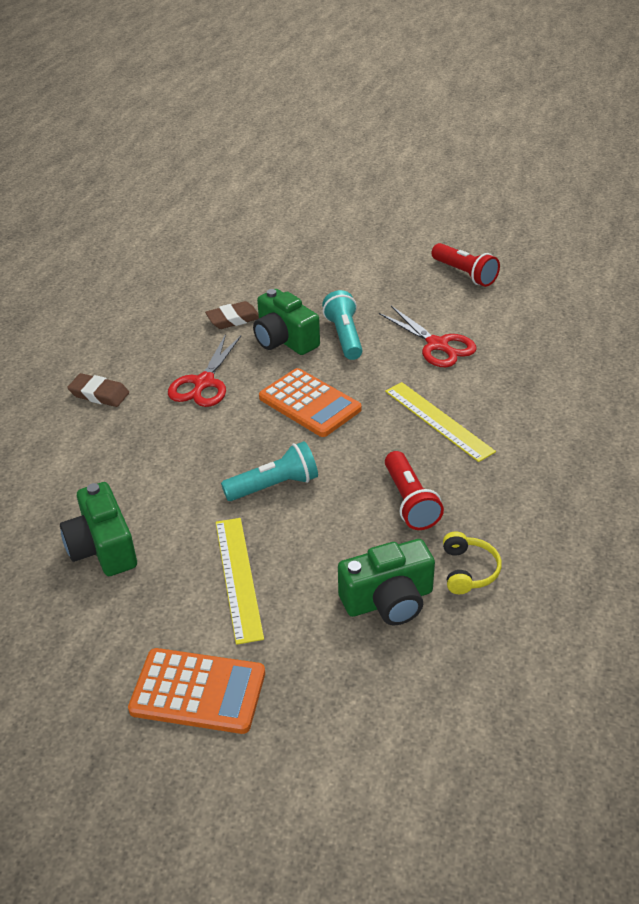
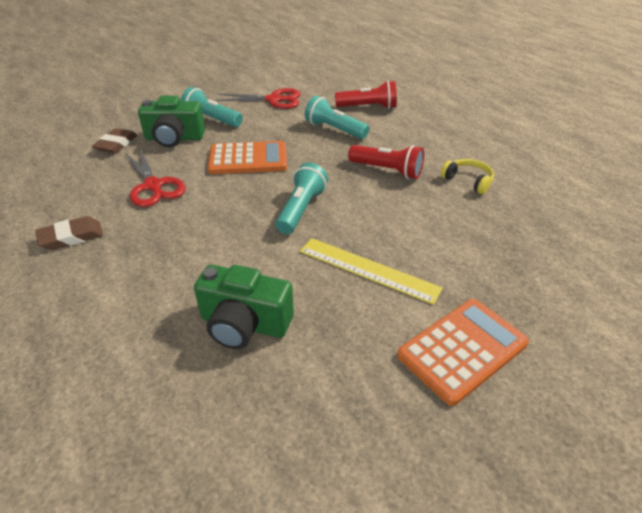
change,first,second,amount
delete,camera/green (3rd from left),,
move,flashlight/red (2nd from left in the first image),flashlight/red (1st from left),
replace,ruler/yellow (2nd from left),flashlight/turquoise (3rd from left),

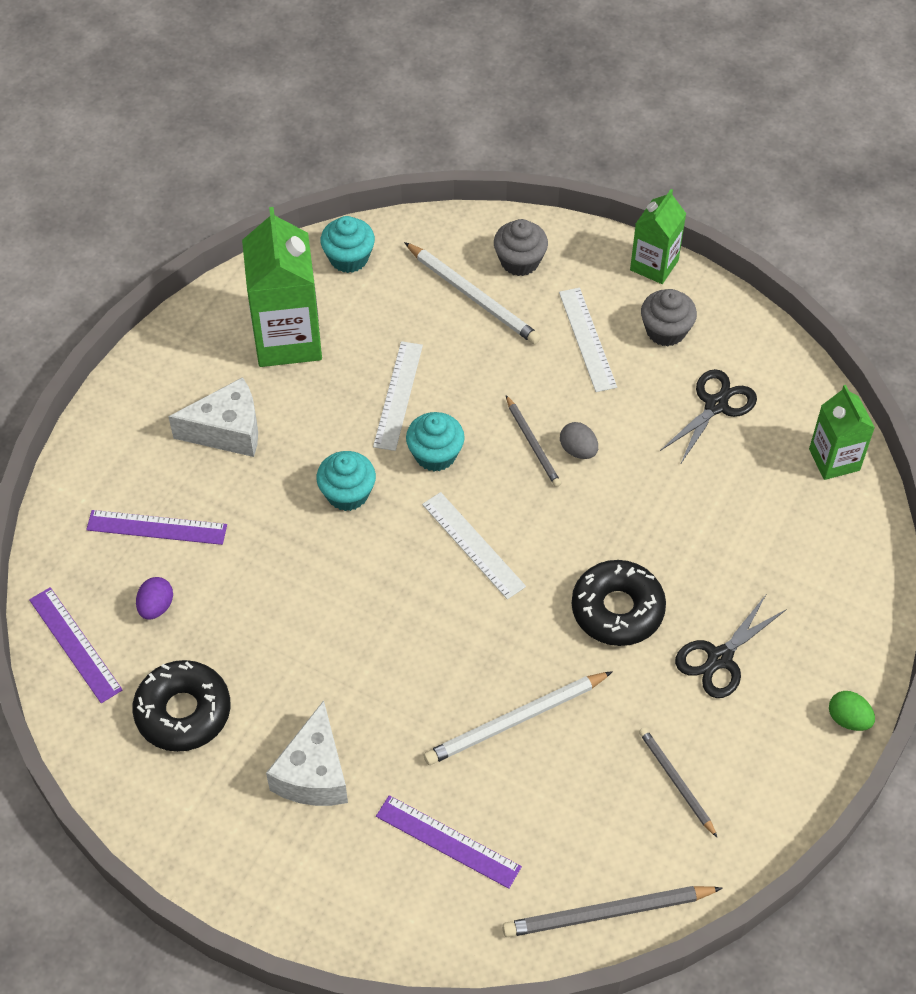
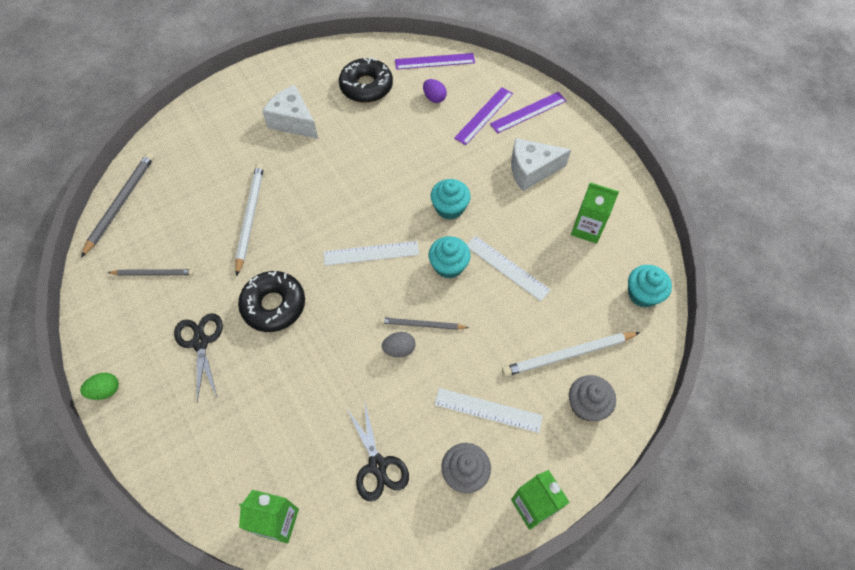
change,first,second,amount
move,ruler/purple (3rd from left),,
rotate,cheese/white (1st from left in the first image),cheese/white (2nd from left),60 degrees clockwise
resize,carton/green (1st from left in the first image),carton/green (3rd from left),x0.60

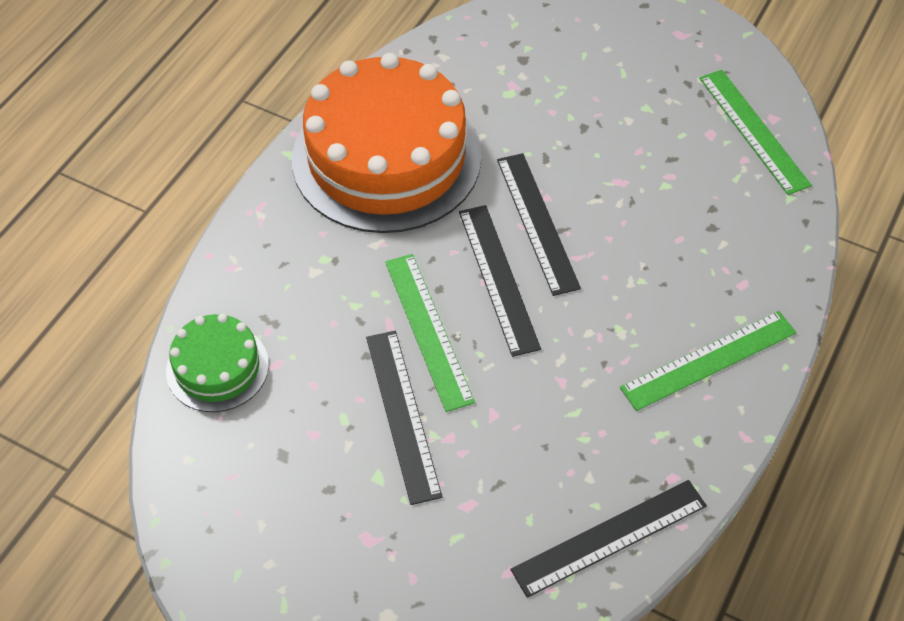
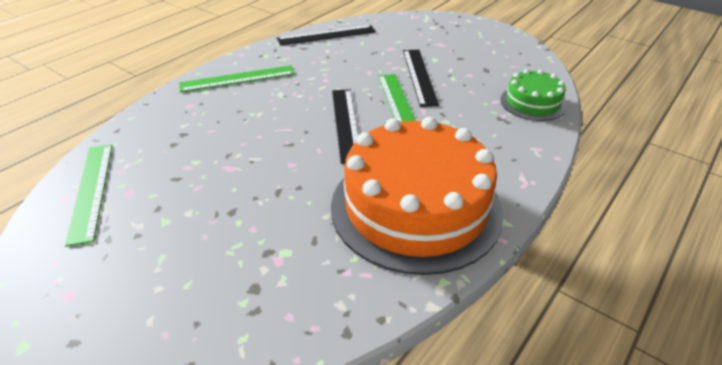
change,first,second,amount
delete,ruler/black (3rd from left),,

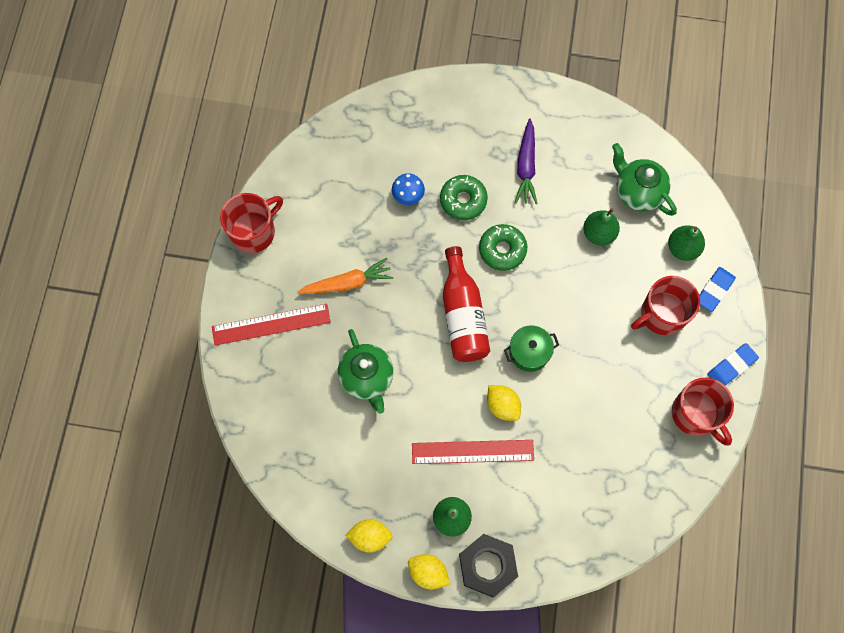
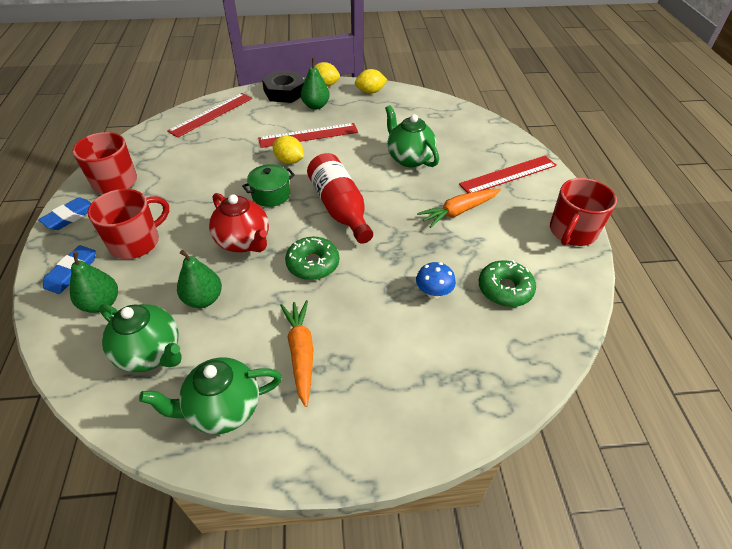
change,first,second,amount
insert,,teapot/green (2nd from left),
insert,,ruler/red (1st from left),
insert,,teapot/red,
move,donut/green (1st from left in the first image),donut/green (2nd from left),
recolor,carrot/purple,carrot/orange (1st from left),

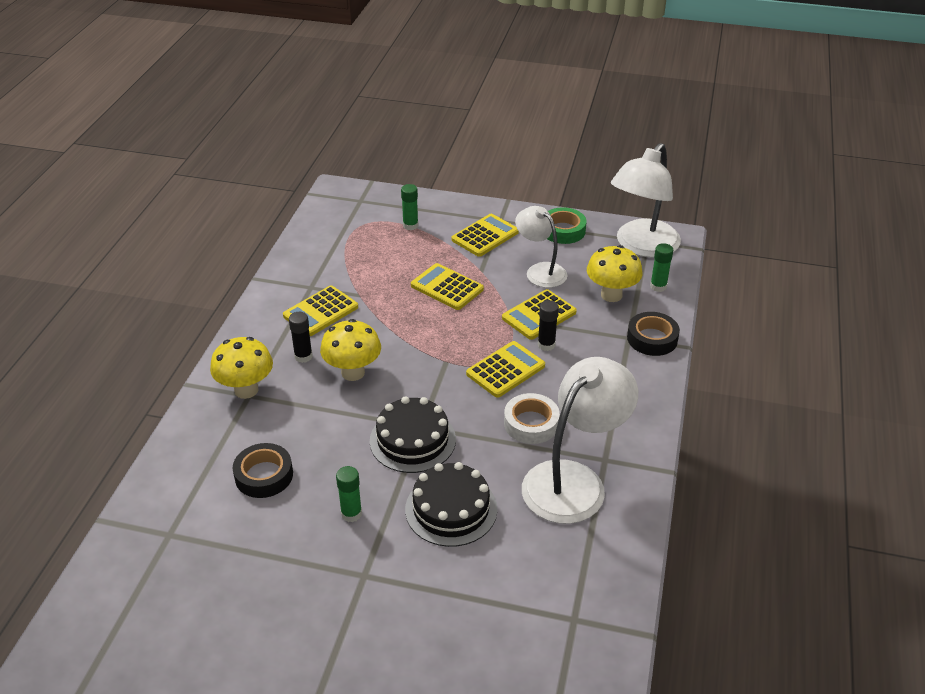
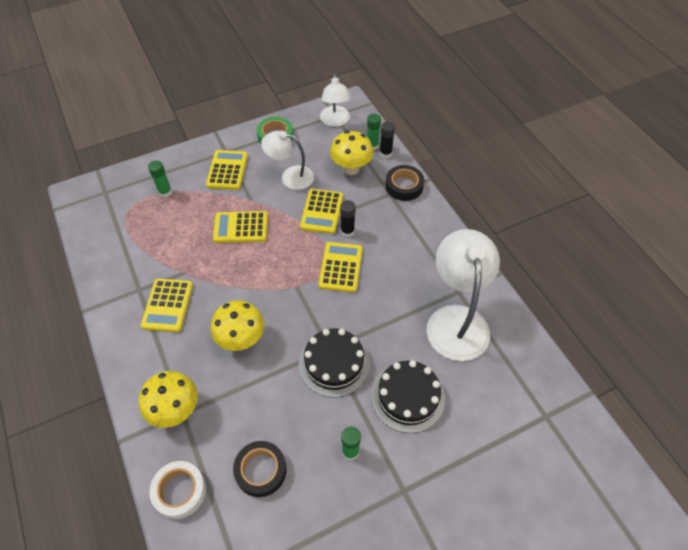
change,first,second,amount
move,glue stick/black (1st from left in the first image),glue stick/black (2nd from left),
move,tape/white,,
resize,lamp/white (3rd from left in the first image),lamp/white (2nd from left),x0.61

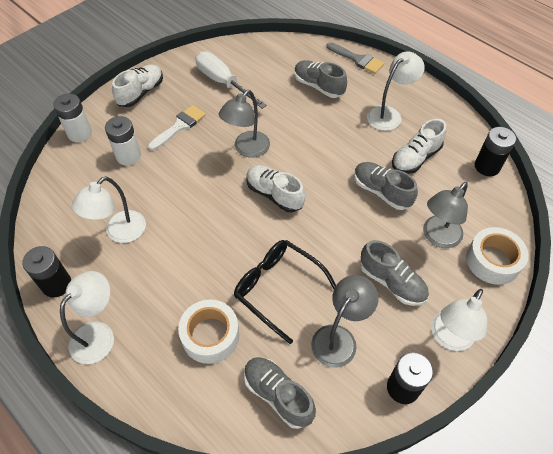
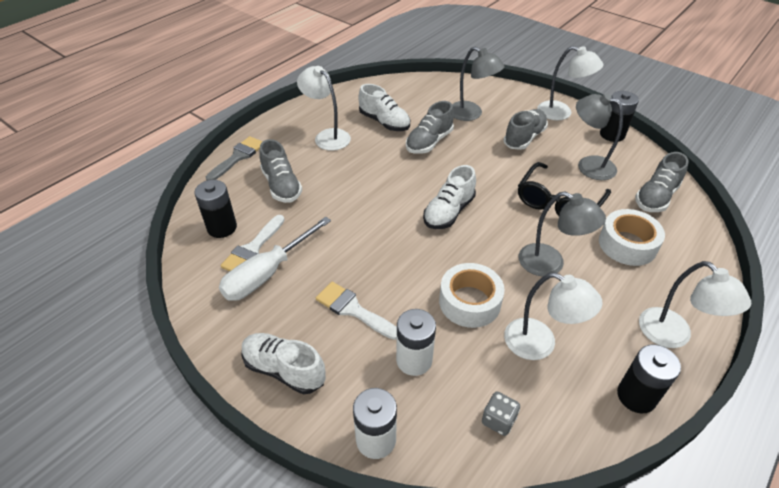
change,first,second,amount
insert,,brush/white (1st from left),
insert,,dice/grey,
move,lamp/grey (1st from left in the first image),lamp/grey (2nd from left),
move,tape/white (2nd from left in the first image),tape/white (1st from left),
move,battery/black (3rd from left in the first image),battery/black (1st from left),
rotate,lamp/white (1st from left in the first image),lamp/white (4th from left),150 degrees counterclockwise
rotate,shoe/grey (2nd from left in the first image),shoe/grey (1st from left),60 degrees counterclockwise

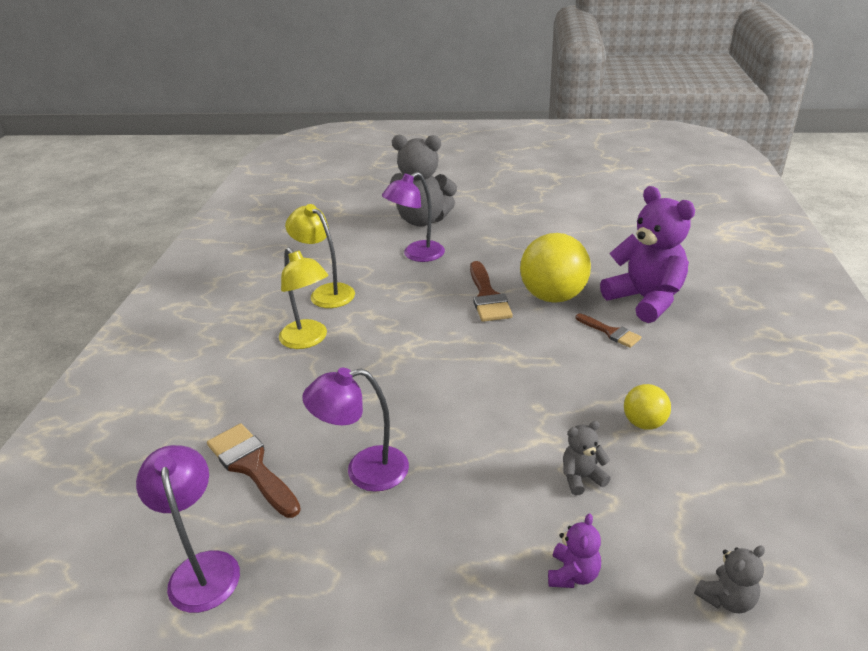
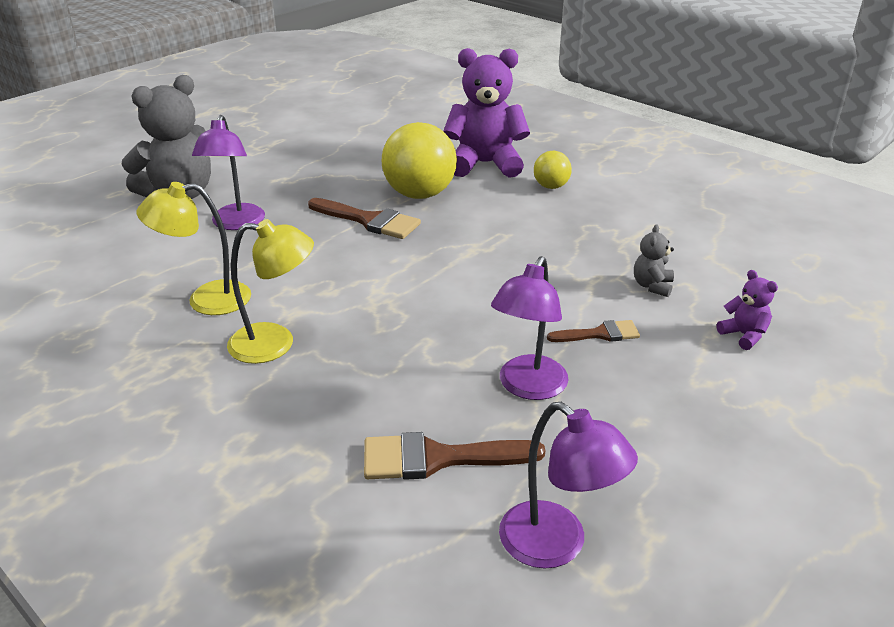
change,first,second,amount
delete,teddy bear/grey (3rd from left),,
move,brush/brown (3rd from left),,
move,ball/yellow (2nd from left),,
rotate,lamp/purple (1st from left in the first image),lamp/purple (3rd from left),150 degrees counterclockwise

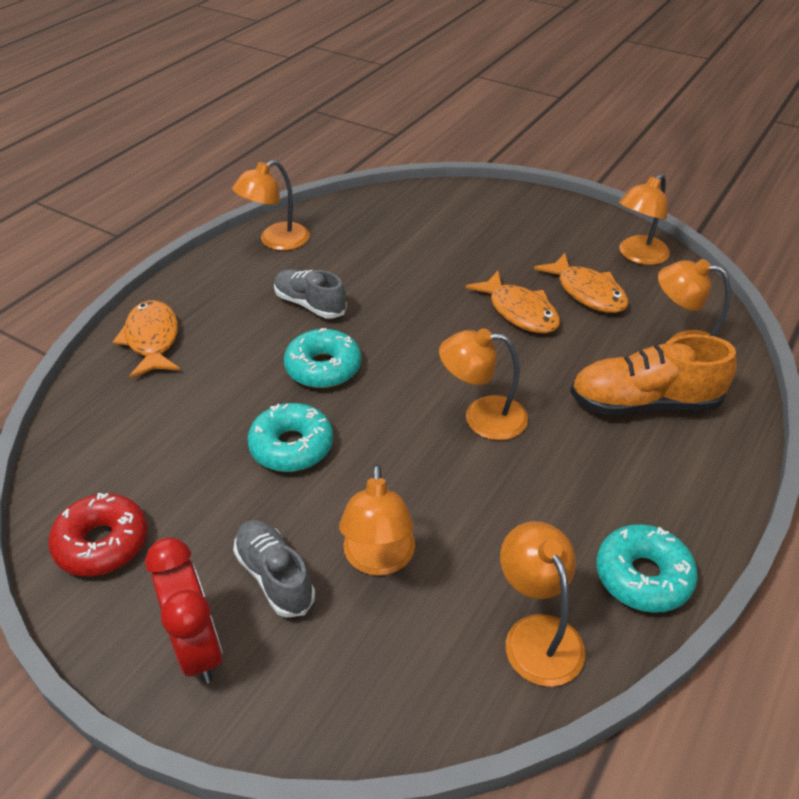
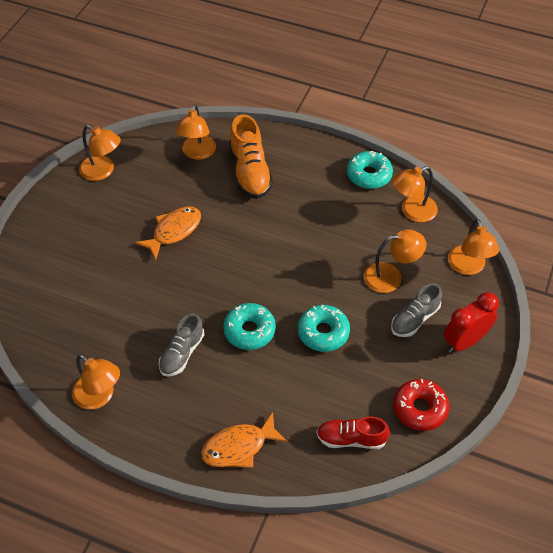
change,first,second,amount
delete,fish/orange (3rd from left),,
insert,,shoe/red,
move,lamp/orange (3rd from left in the first image),lamp/orange (6th from left),

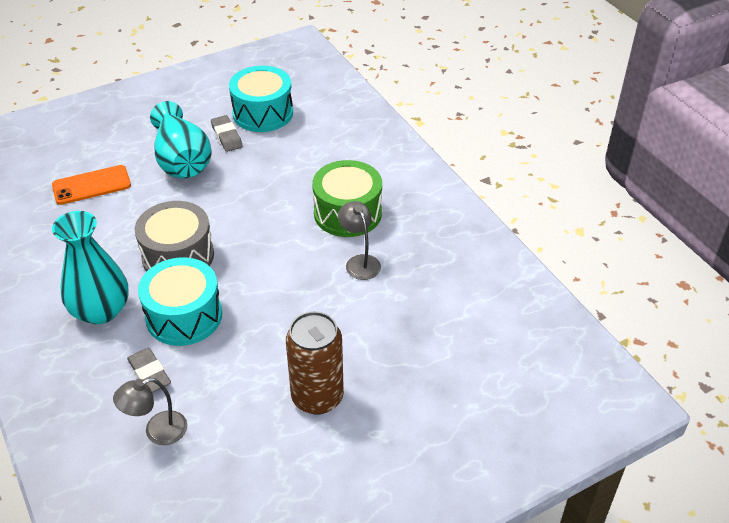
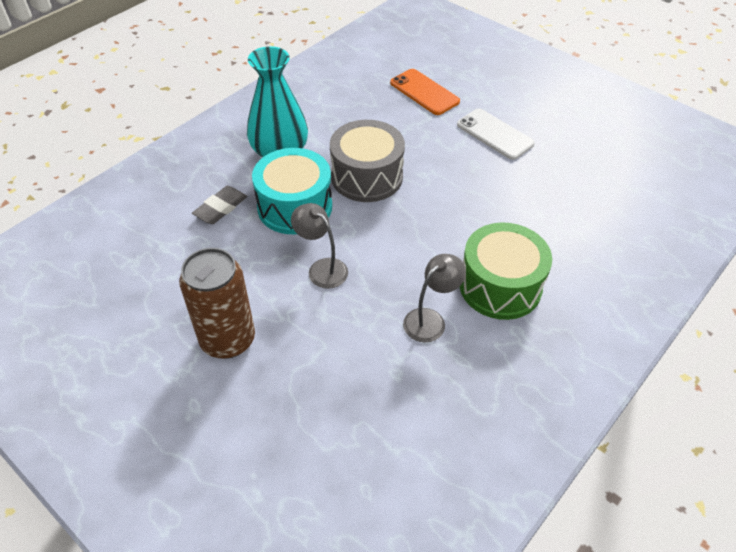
change,first,second,amount
delete,eraser/grey (2nd from left),,
delete,drum/turquoise (2nd from left),,
move,lamp/grey (1st from left),,
replace,vase/turquoise (2nd from left),phone/white,

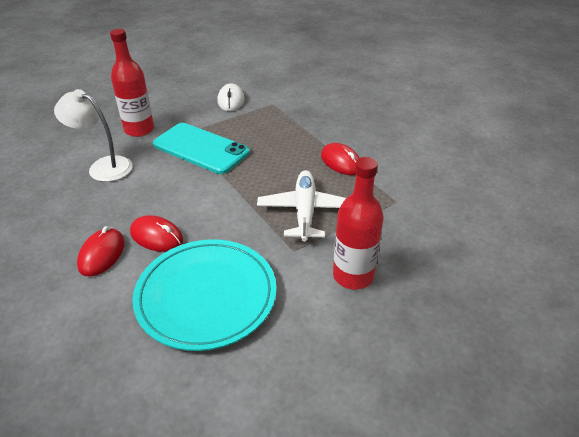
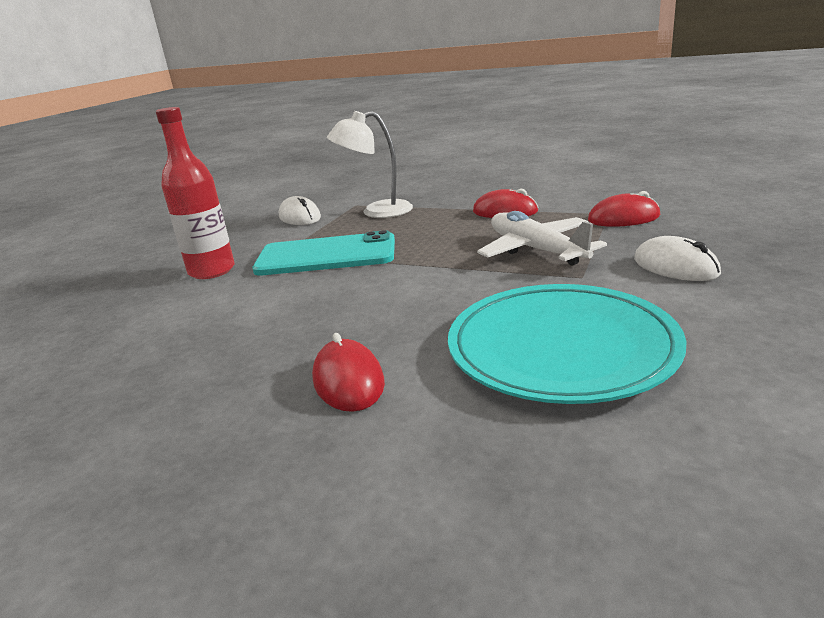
change,first,second,amount
move,lamp/white,,
move,mouse/red (2nd from left in the first image),mouse/red (3rd from left),
replace,bottle/red (2nd from left),mouse/white (2nd from left),

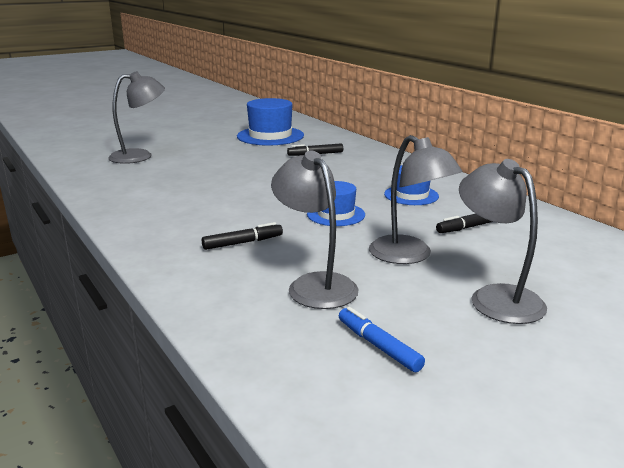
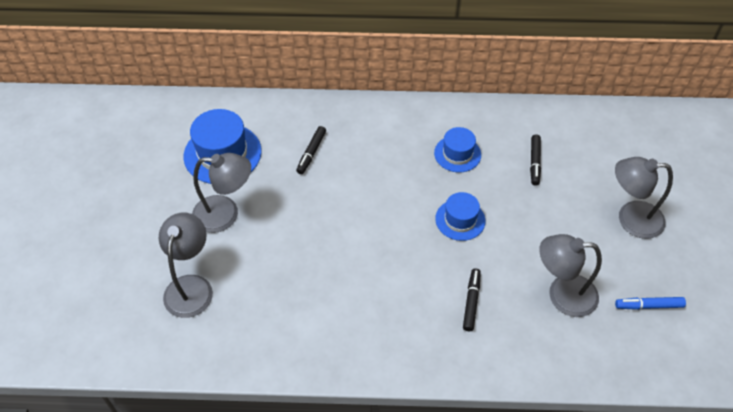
change,first,second,amount
move,lamp/grey (3rd from left in the first image),lamp/grey (2nd from left),

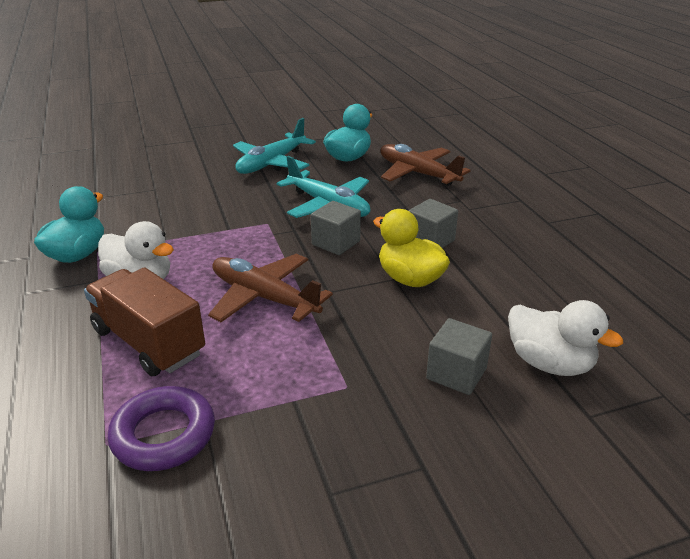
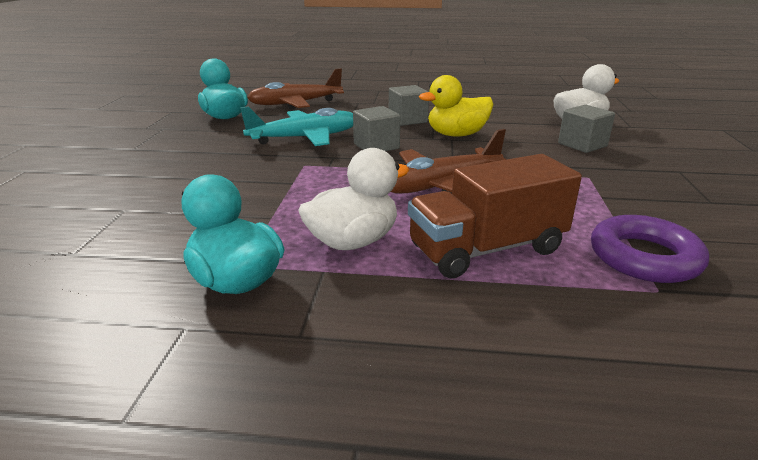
change,first,second,amount
delete,plane/turquoise (1st from left),,

